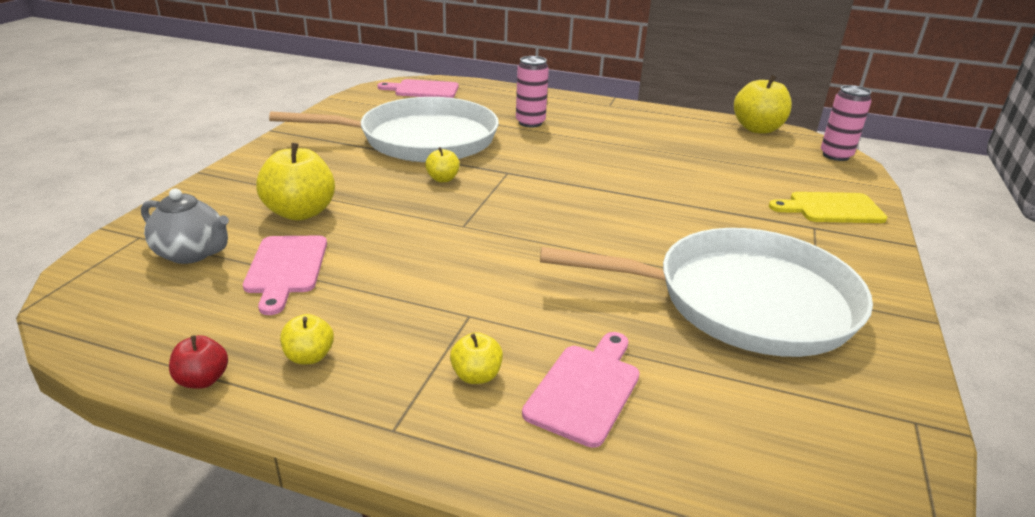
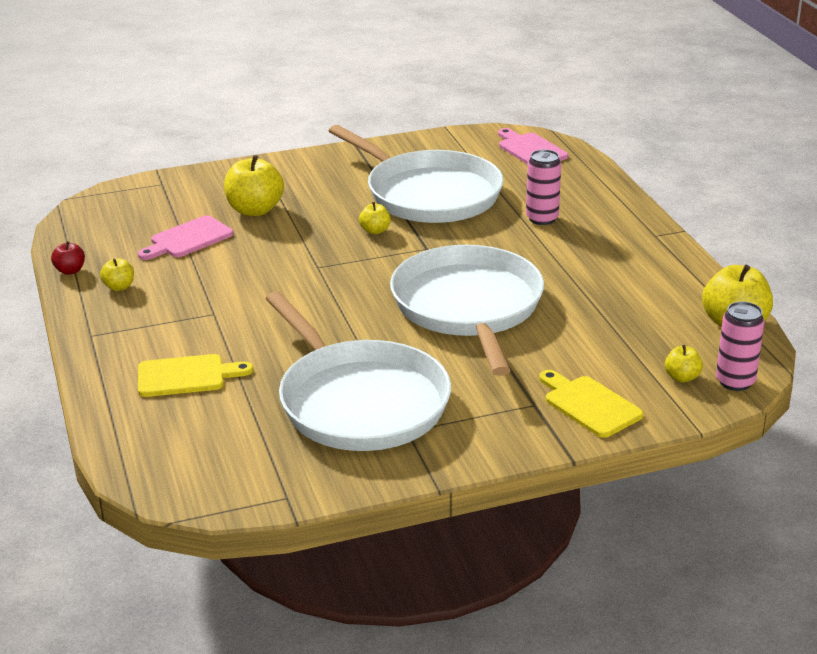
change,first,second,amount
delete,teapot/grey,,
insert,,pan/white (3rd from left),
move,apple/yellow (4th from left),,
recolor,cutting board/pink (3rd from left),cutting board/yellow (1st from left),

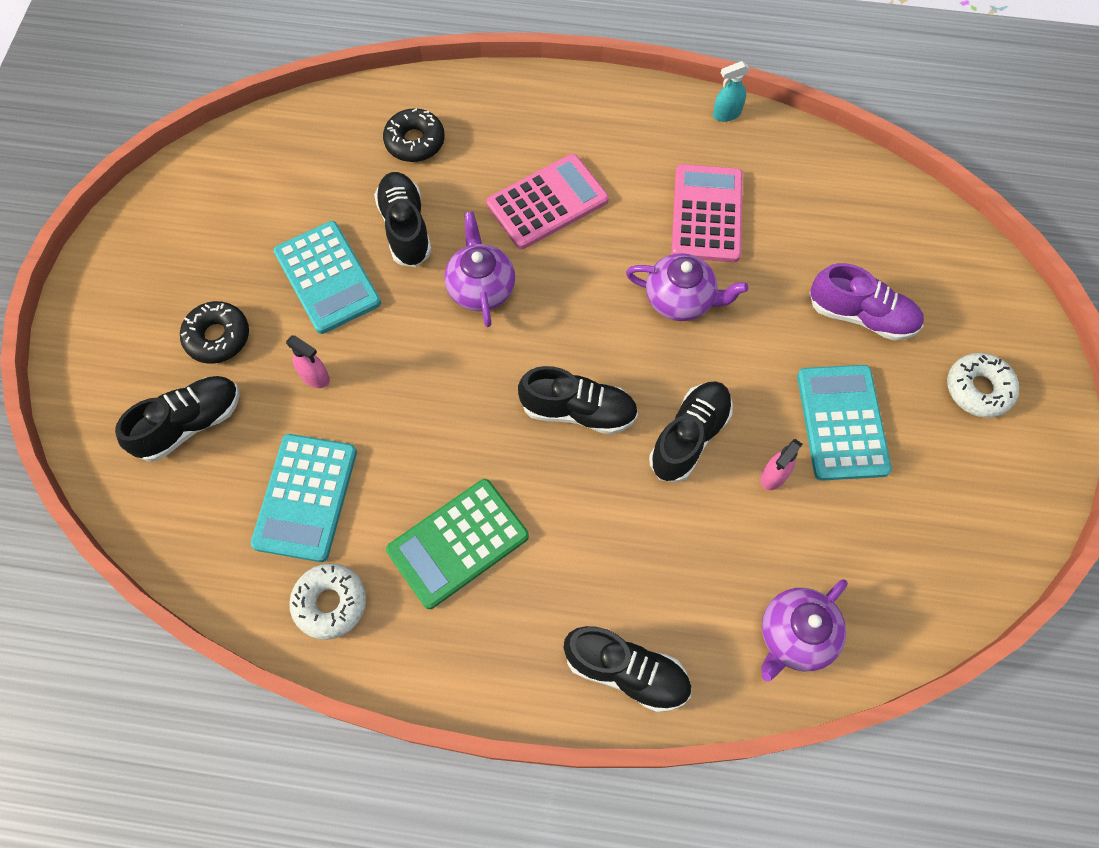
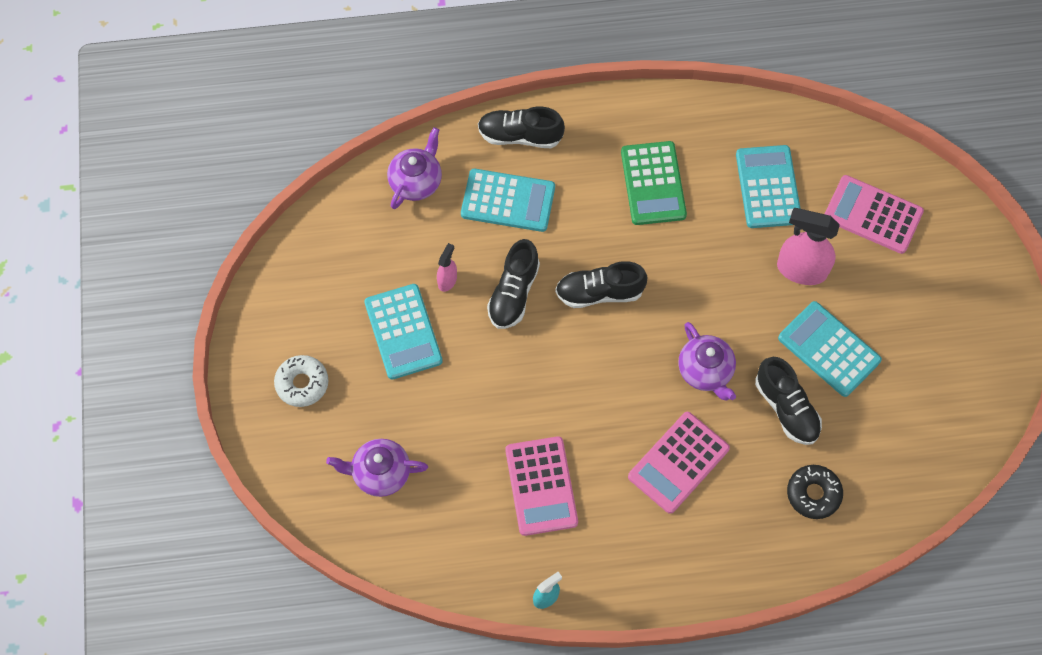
change,first,second,amount
delete,donut/black (1st from left),,
delete,donut/white (1st from left),,
delete,shoe/purple,,
insert,,calculator/turquoise (2nd from left),
move,teapot/purple (2nd from left in the first image),teapot/purple (1st from left),
replace,shoe/black (1st from left),calculator/pink (3rd from left),
rotate,calculator/green,,135 degrees clockwise
resize,spray bottle/pink (1st from left in the first image),spray bottle/pink (2nd from left),x1.95

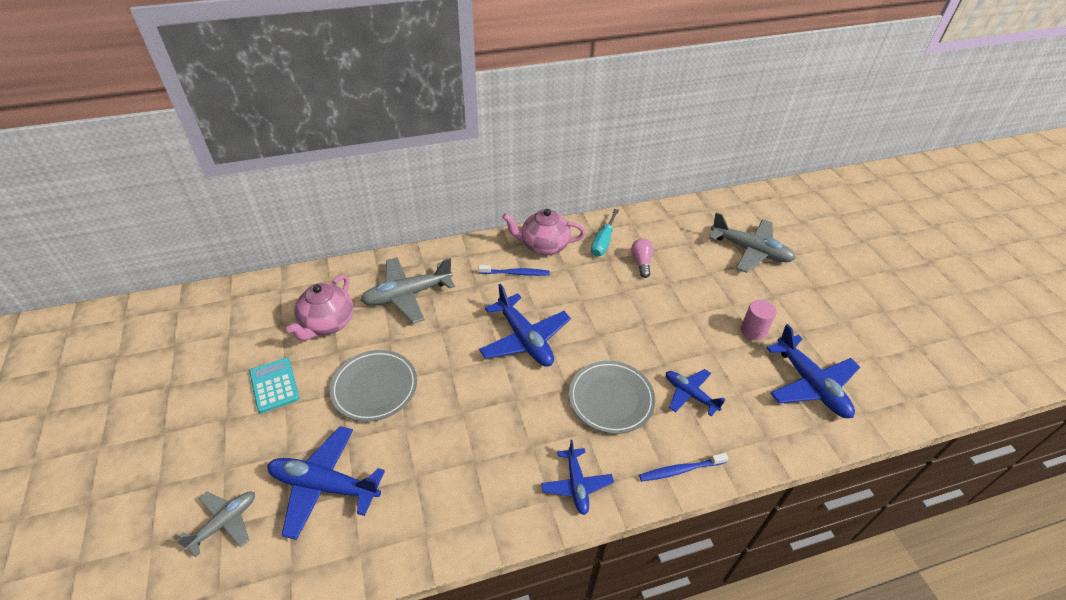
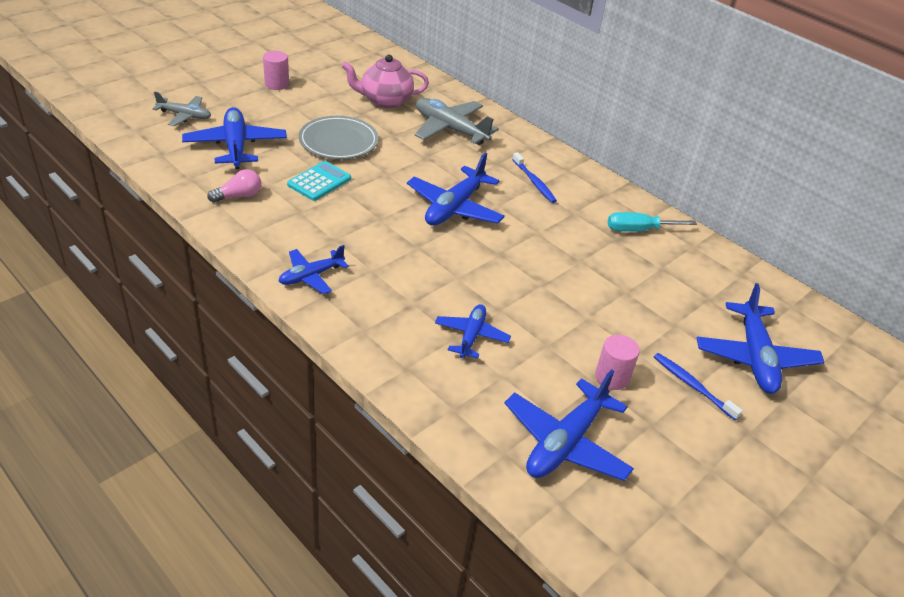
change,first,second,amount
delete,teapot/pink (2nd from left),,
delete,plate/grey (2nd from left),,
insert,,cylinder/pink (1st from left),
move,calculator/turquoise,,
move,light bulb/pink,,
move,toothbrush/blue (2nd from left),,
recolor,plane/grey (3rd from left),plane/blue (6th from left),

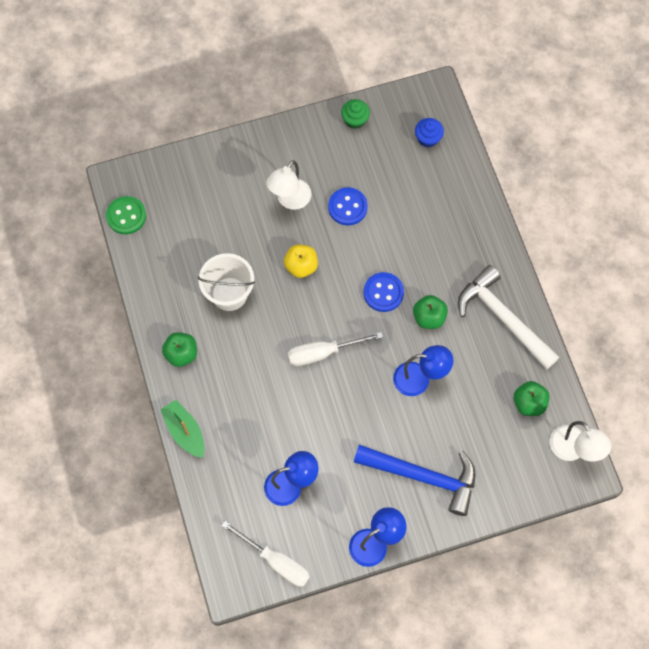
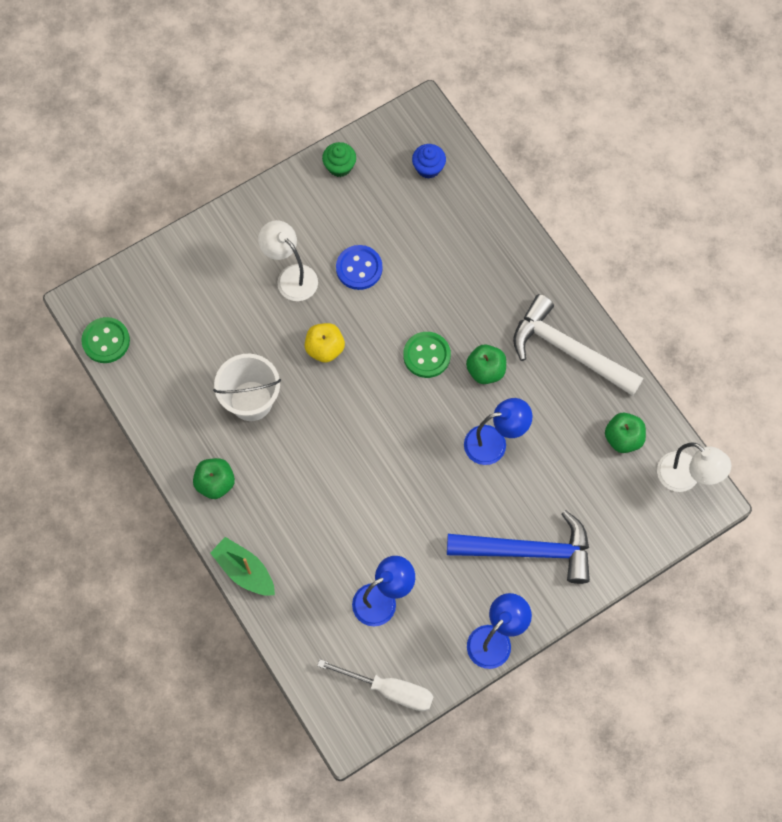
change,first,second,amount
delete,screwdriver/white (2nd from left),,
recolor,button/blue (2nd from left),button/green (2nd from left),
rotate,lamp/white (1st from left),,120 degrees clockwise

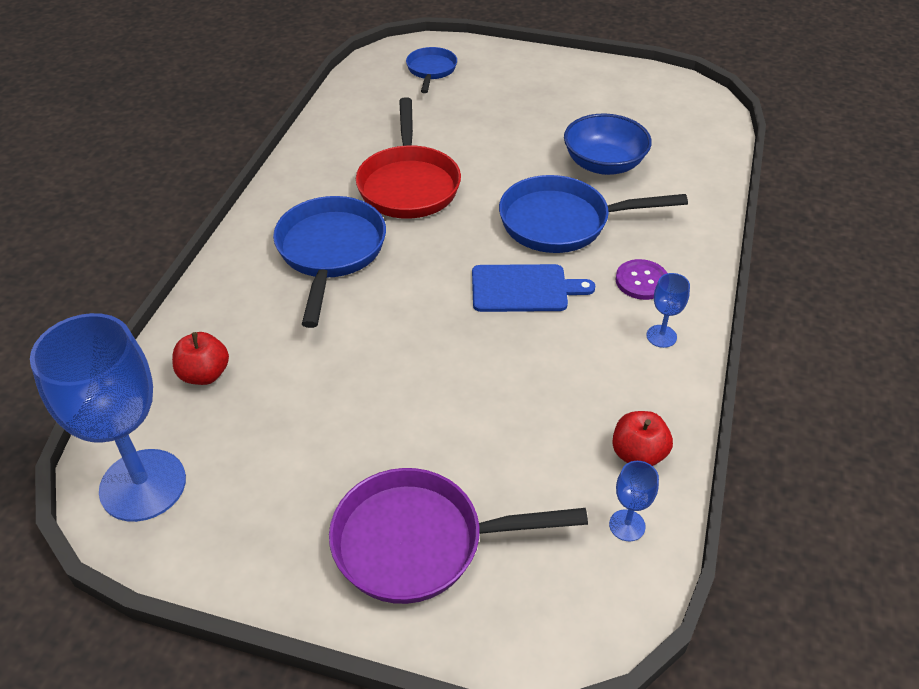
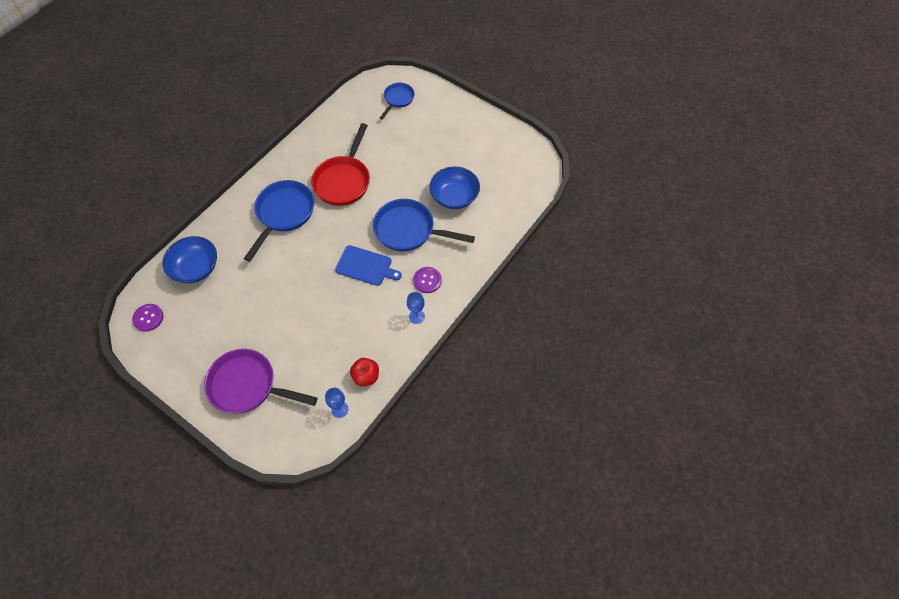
change,first,second,amount
replace,goblet/blue (1st from left),button/purple (1st from left),
replace,apple/red (1st from left),bowl/blue (1st from left),

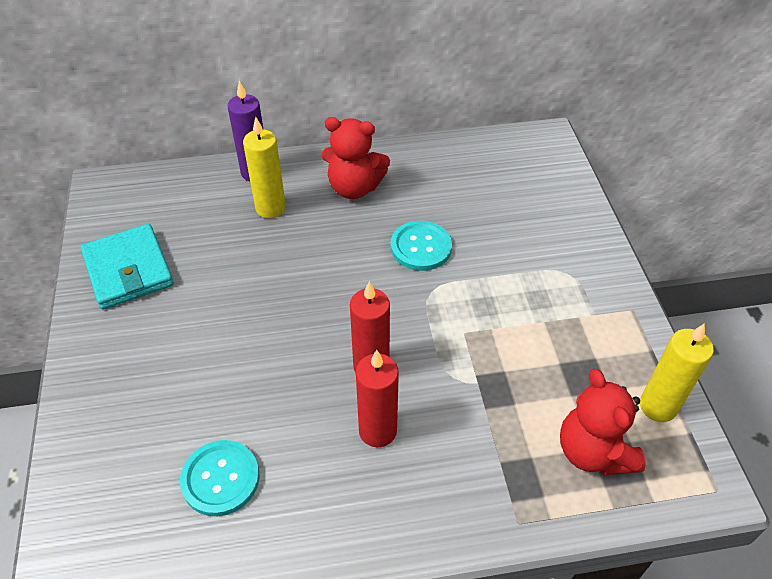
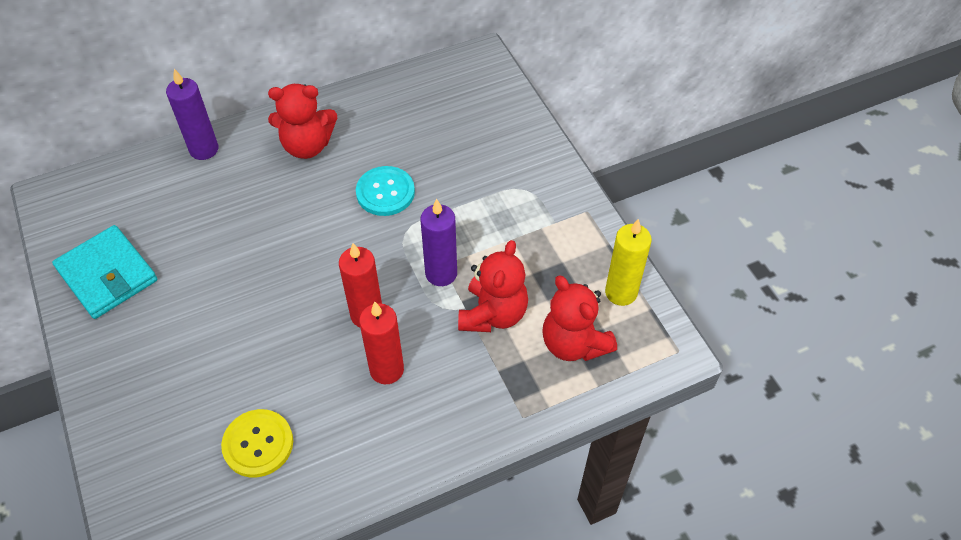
change,first,second,amount
delete,candle/yellow (1st from left),,
insert,,candle/purple (2nd from left),
insert,,teddy bear/red (2nd from left),
recolor,button/turquoise (1st from left),button/yellow,

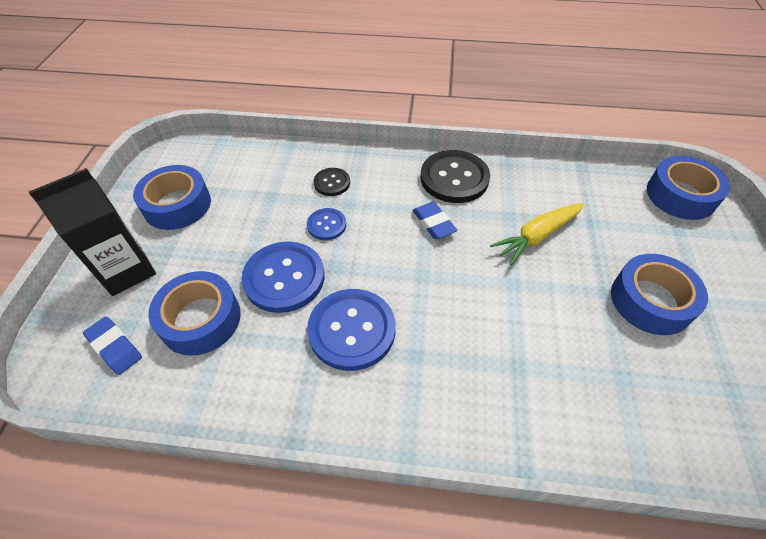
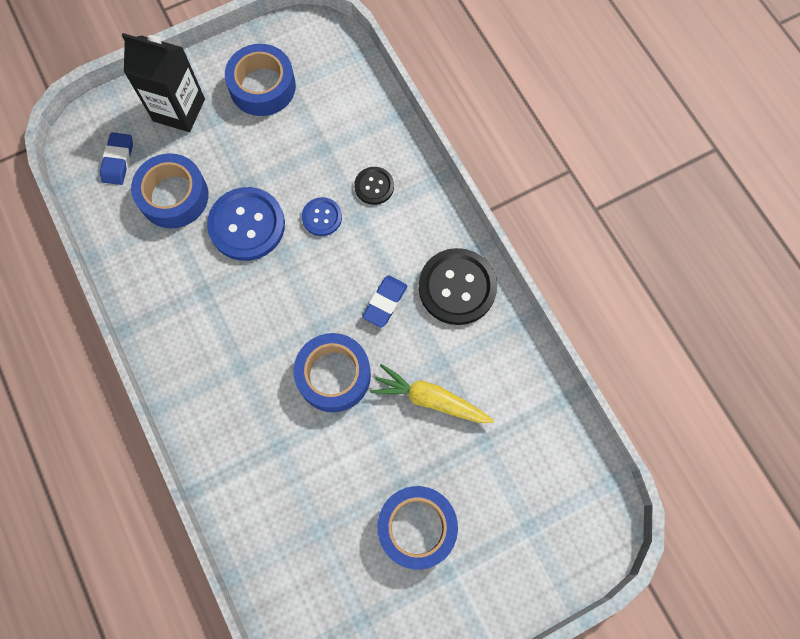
change,first,second,amount
delete,button/blue (3rd from left),,
move,tape/blue (4th from left in the first image),tape/blue (3rd from left),

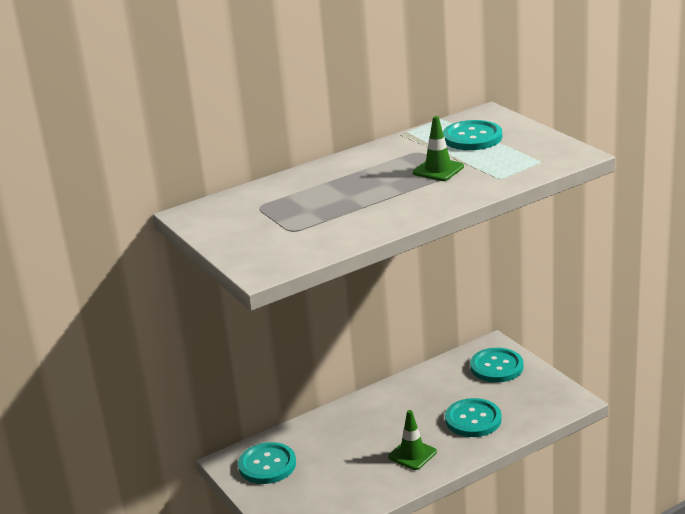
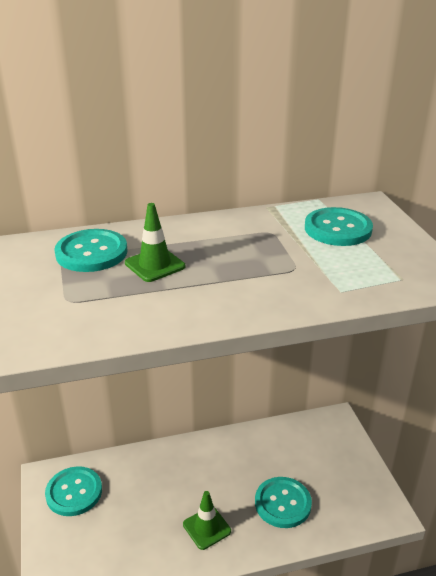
change,first,second,amount
move,traffic cone/green (2nd from left in the first image),traffic cone/green (1st from left),
move,button/turquoise (4th from left in the first image),button/turquoise (2nd from left),

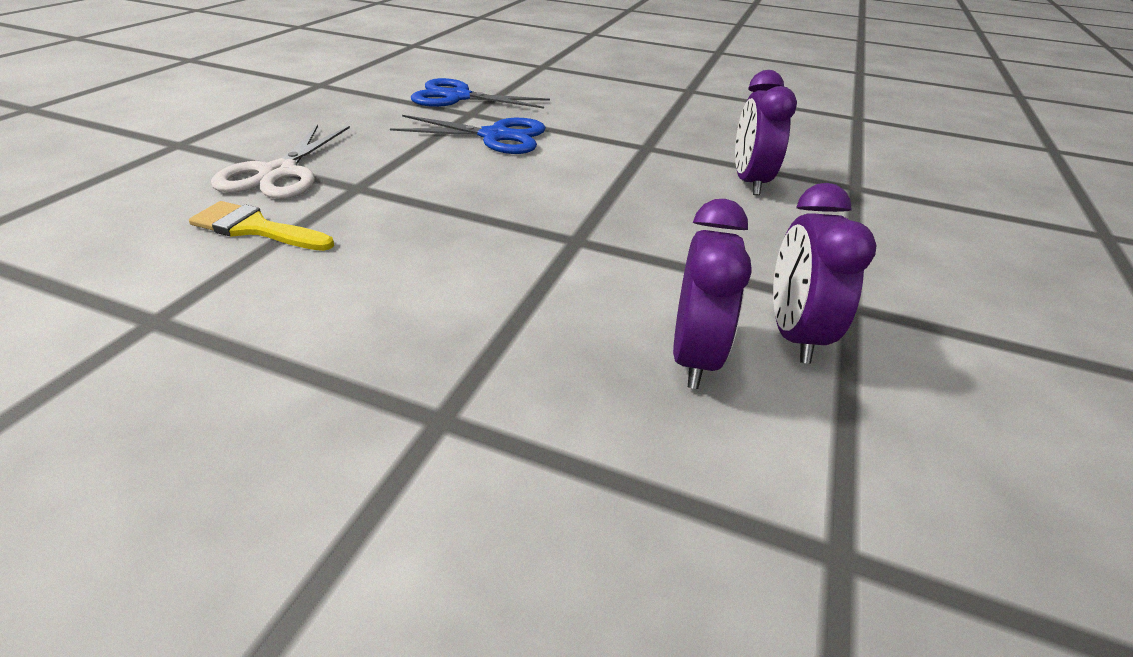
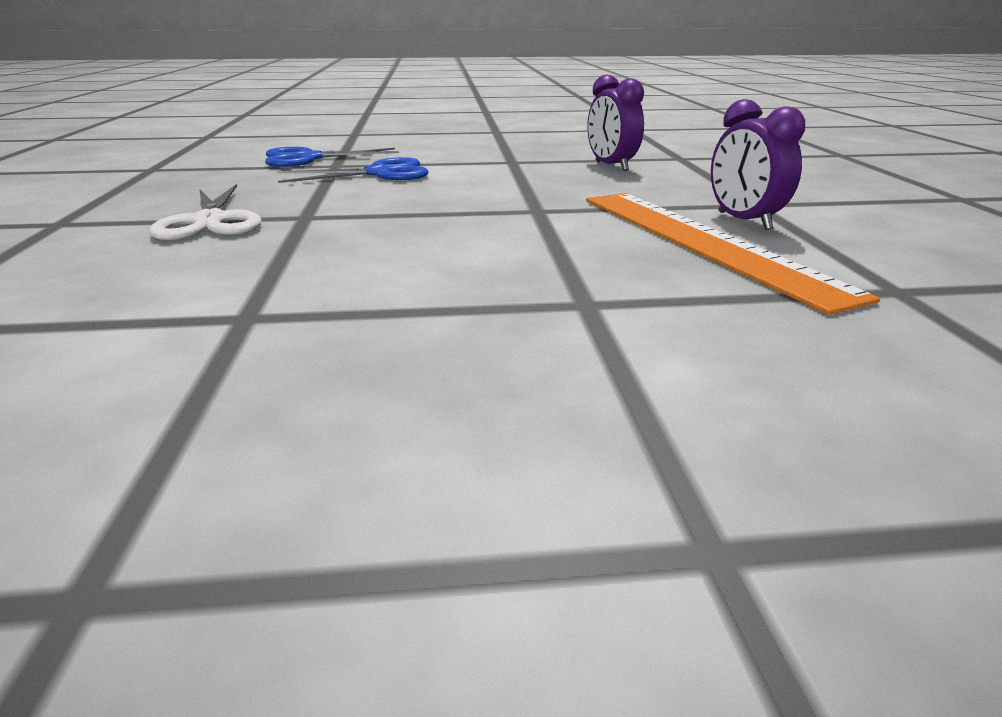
change,first,second,amount
delete,brush/yellow,,
replace,clock/purple (1st from left),ruler/orange,

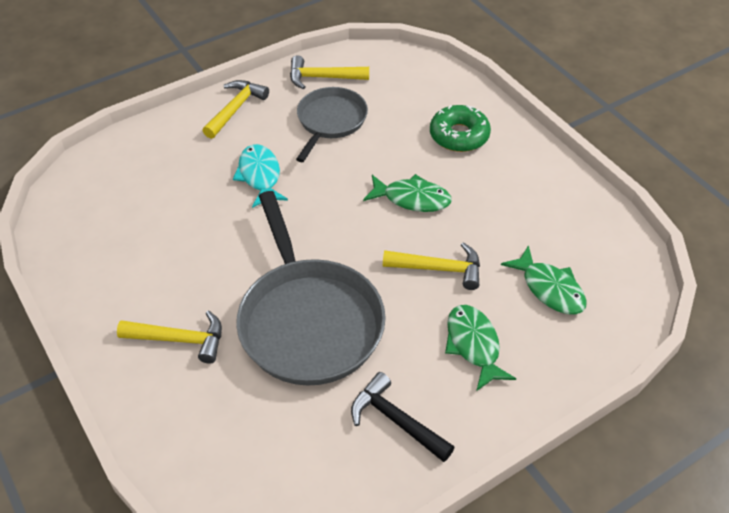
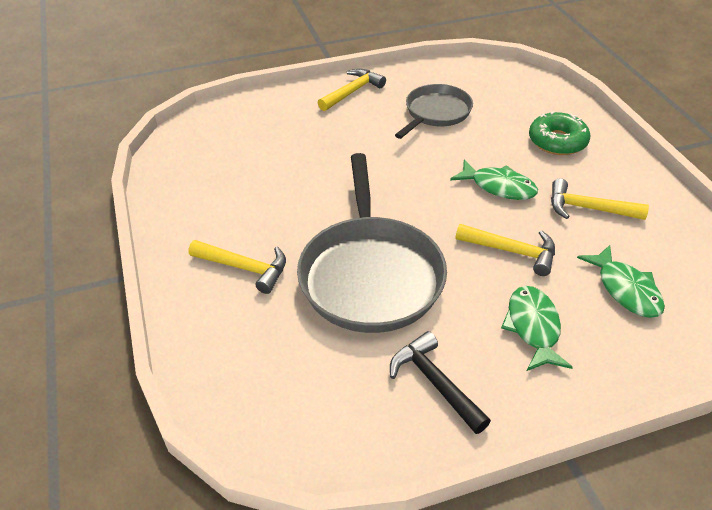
change,first,second,amount
delete,fish/turquoise,,
move,hammer/yellow (3rd from left in the first image),hammer/yellow (4th from left),

